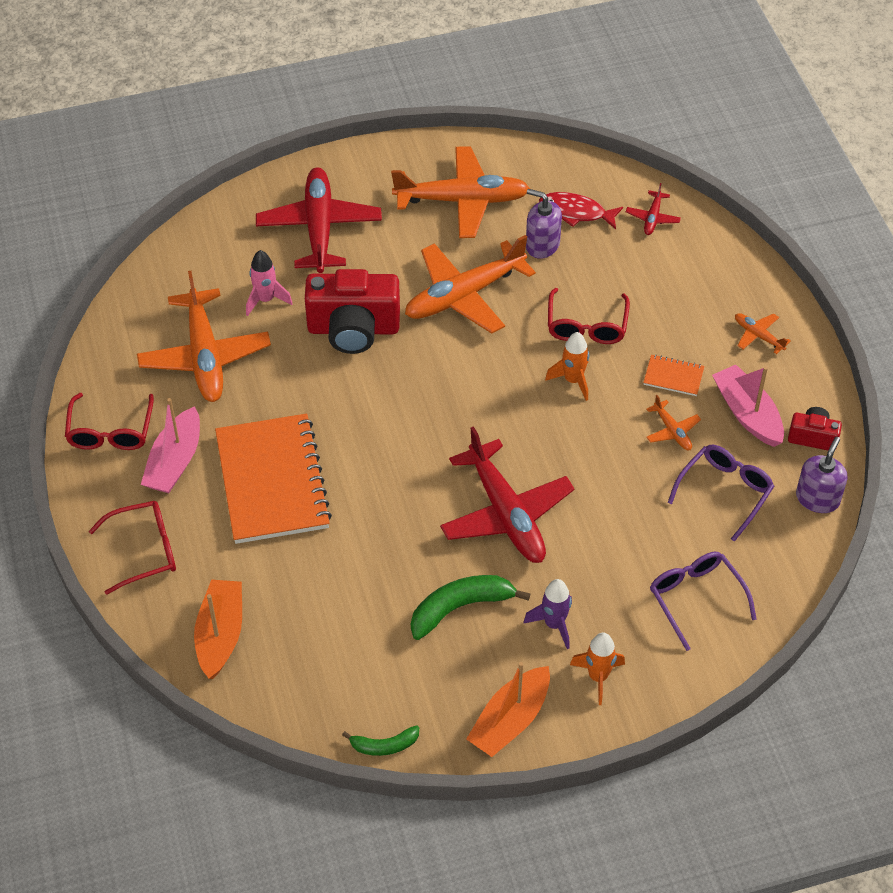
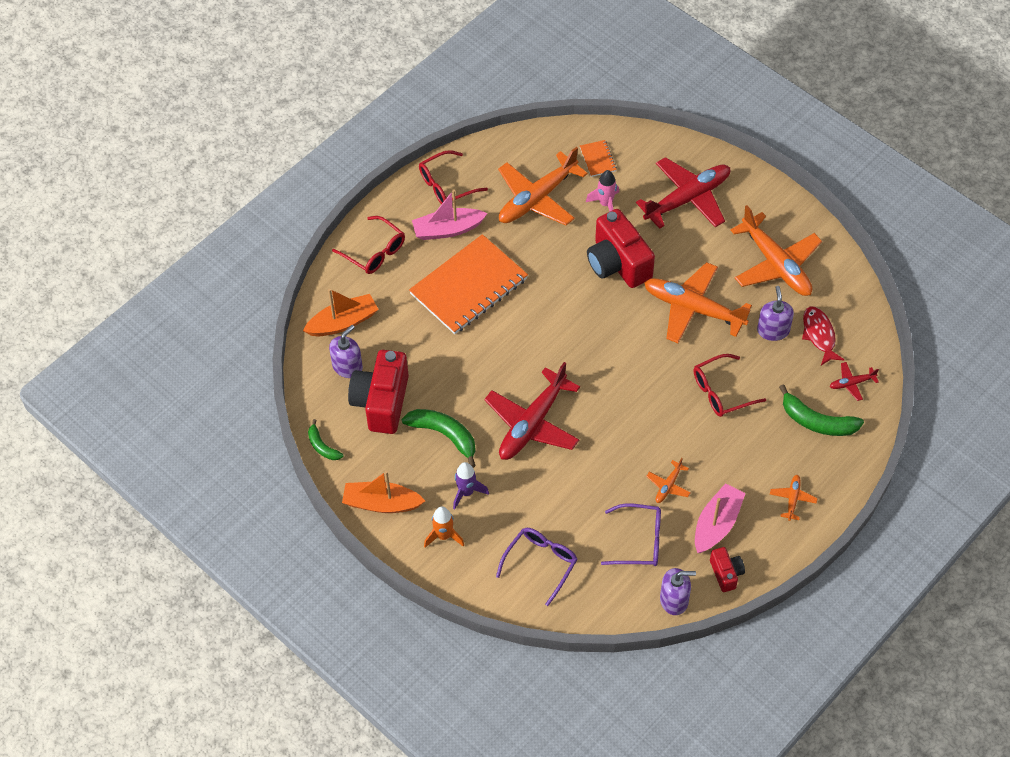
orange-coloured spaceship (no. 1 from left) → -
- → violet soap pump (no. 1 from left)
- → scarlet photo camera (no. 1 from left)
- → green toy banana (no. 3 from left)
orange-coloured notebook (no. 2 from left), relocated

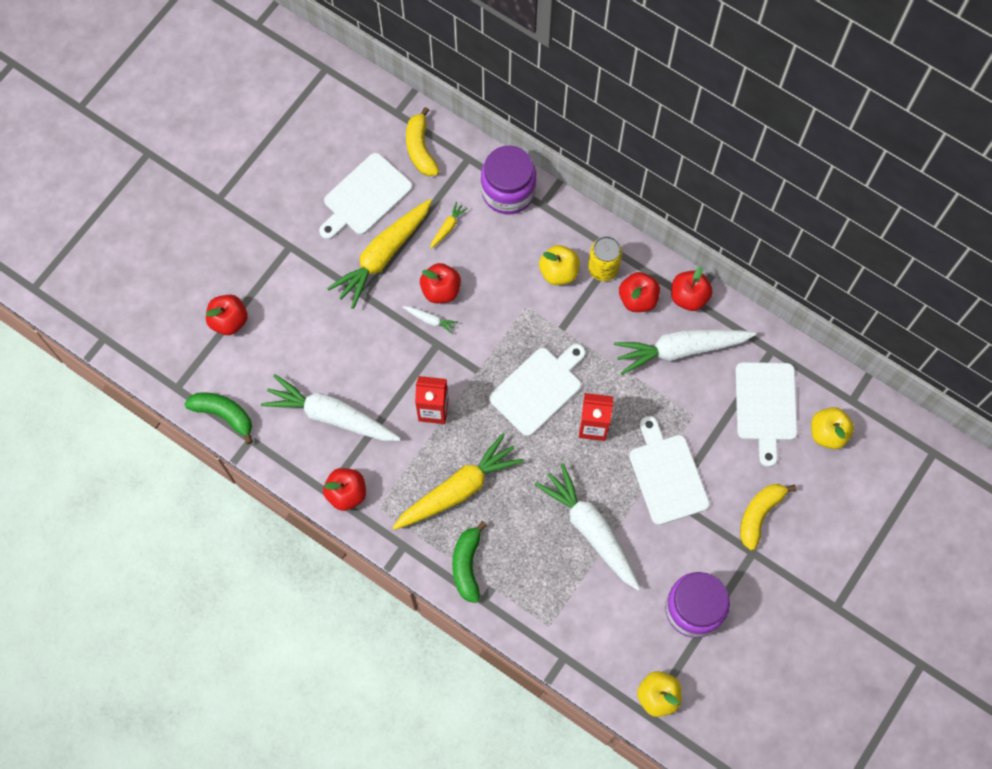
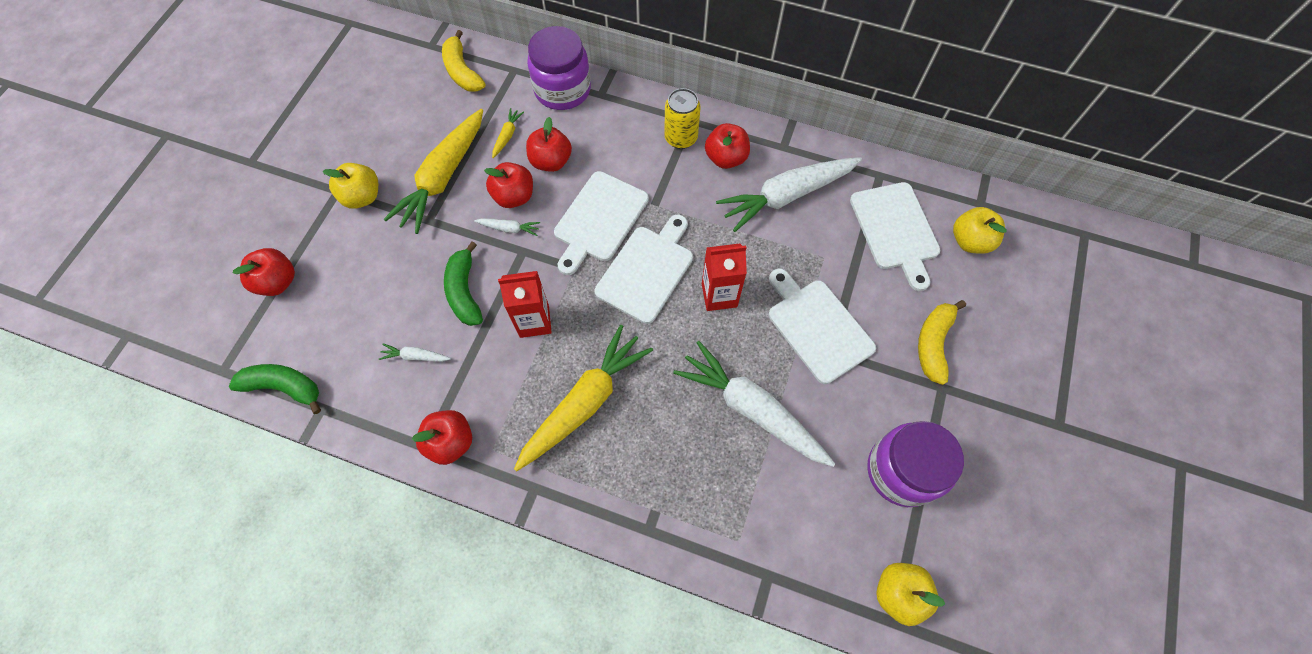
white bread board (no. 1 from left), relocated
green toy banana (no. 2 from left), relocated
yellow apple fruit (no. 1 from left), relocated
scarlet apple fruit (no. 5 from left in the first image) → scarlet apple fruit (no. 4 from left), relocated
white carrot (no. 1 from left), x0.41

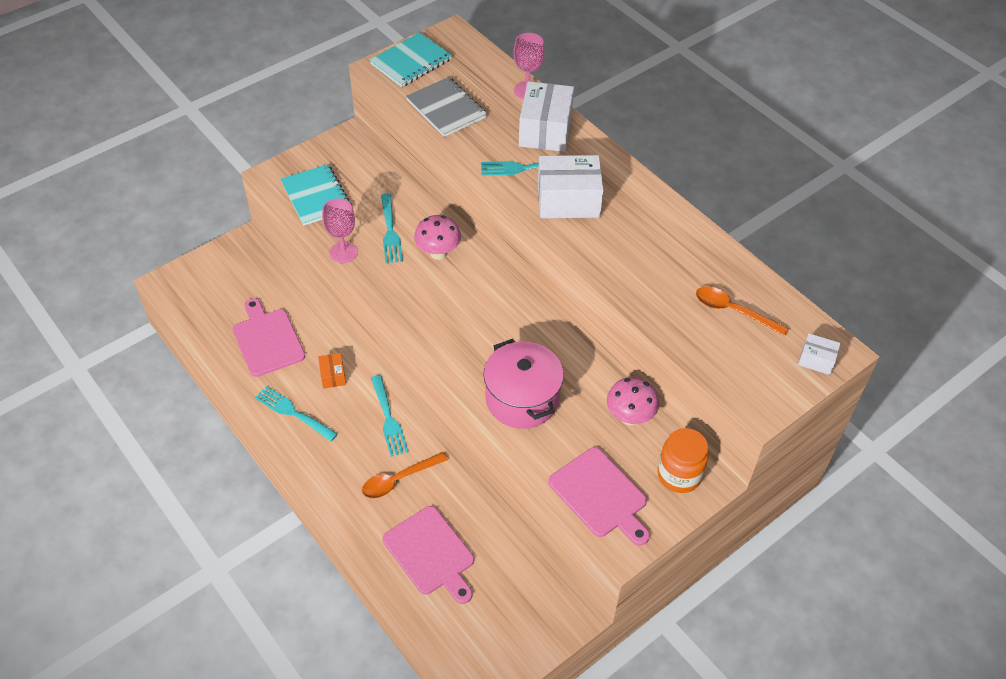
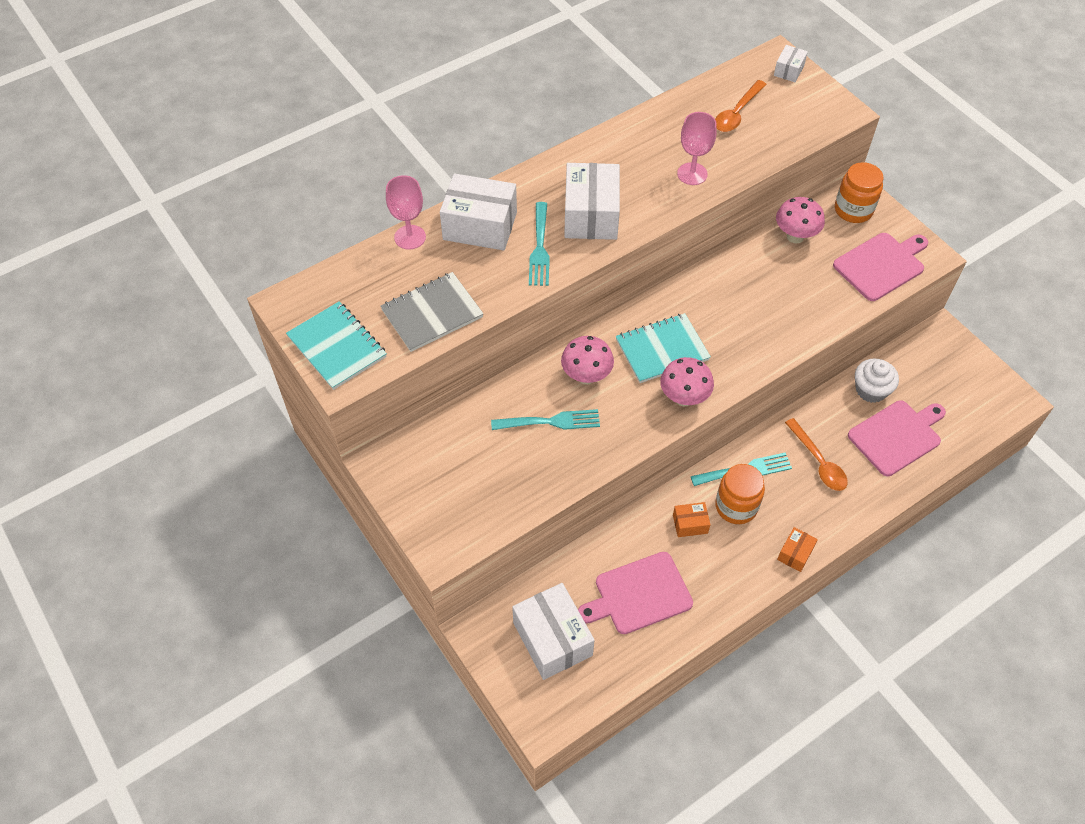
teal table fork (no. 1 from left) → -
pink stockpot → -
- → white parcel (no. 2 from left)
- → pink toadstool (no. 2 from left)
- → orange-coloured preserve jar (no. 1 from left)
- → orange-coloured parcel (no. 2 from left)
- → white muffin
teal notebook (no. 1 from left in the first image) → teal notebook (no. 2 from left), relocated
pink wine glass (no. 1 from left in the first image) → pink wine glass (no. 2 from left), relocated

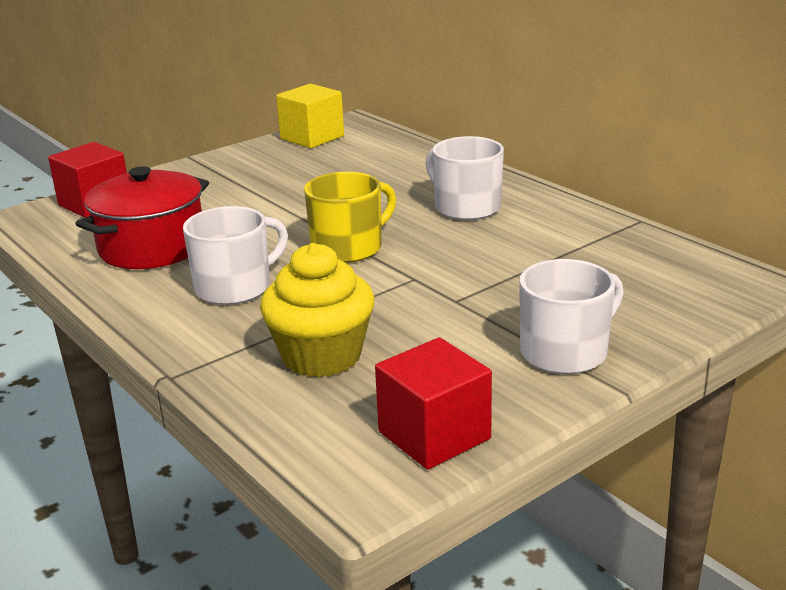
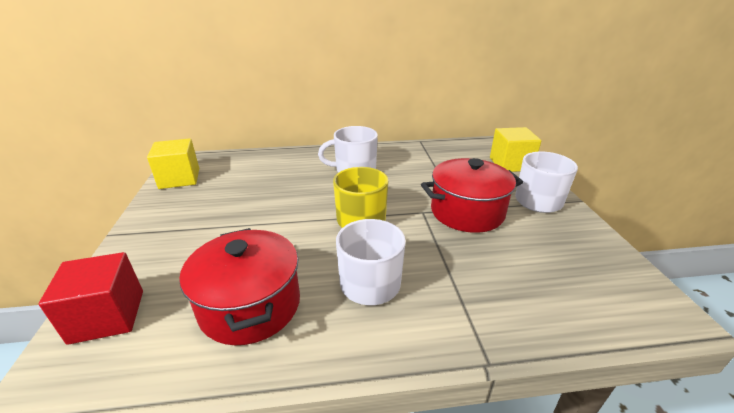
yellow muffin → -
scarlet solid cube (no. 2 from left) → -
- → scarlet stockpot (no. 2 from left)
- → yellow solid cube (no. 2 from left)

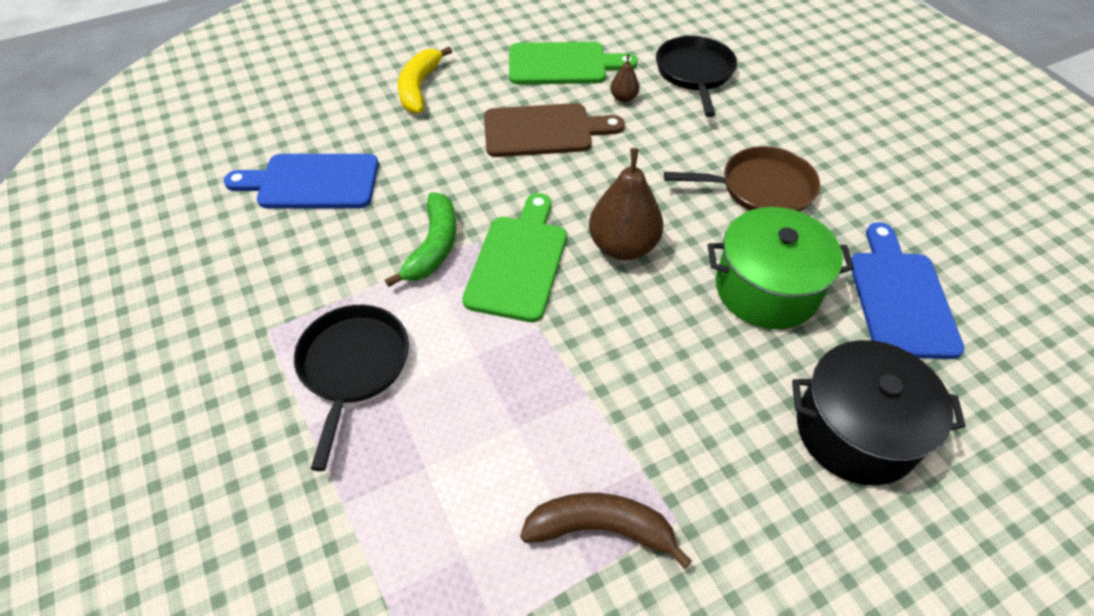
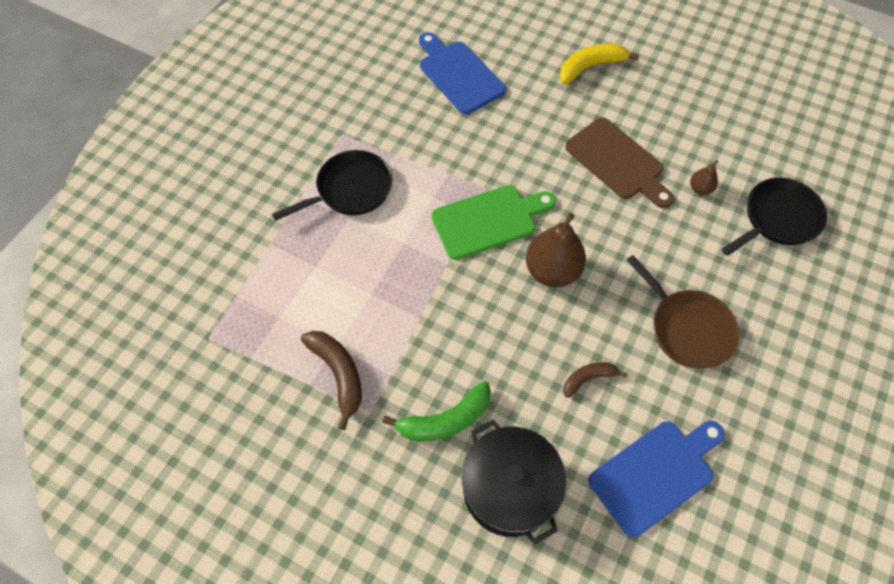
green bread board (no. 2 from left) → -
green toy banana, relocated
green stockpot → dark brown toy banana (no. 2 from left)

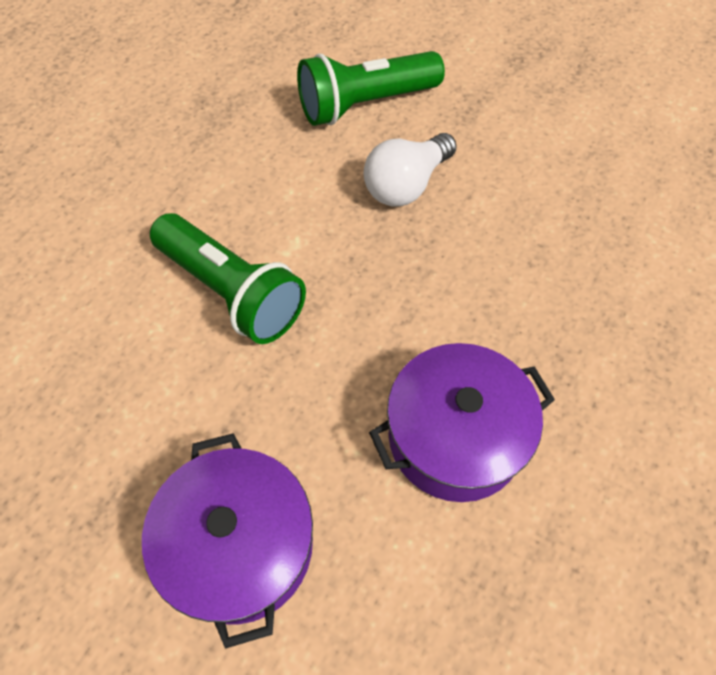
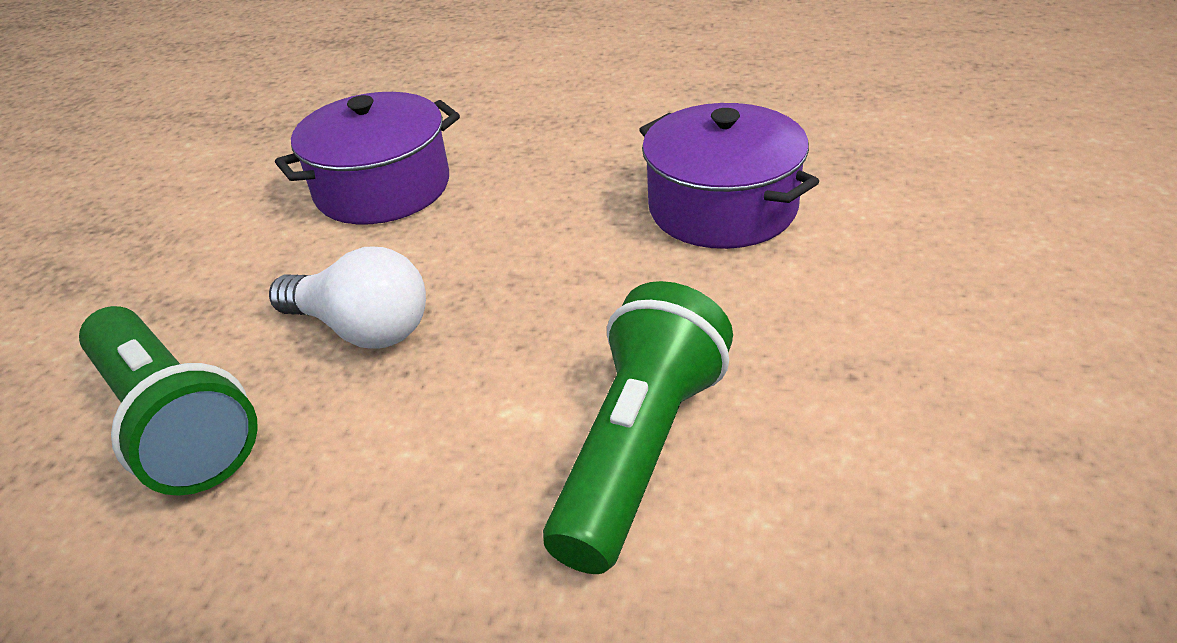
violet stockpot (no. 1 from left), relocated

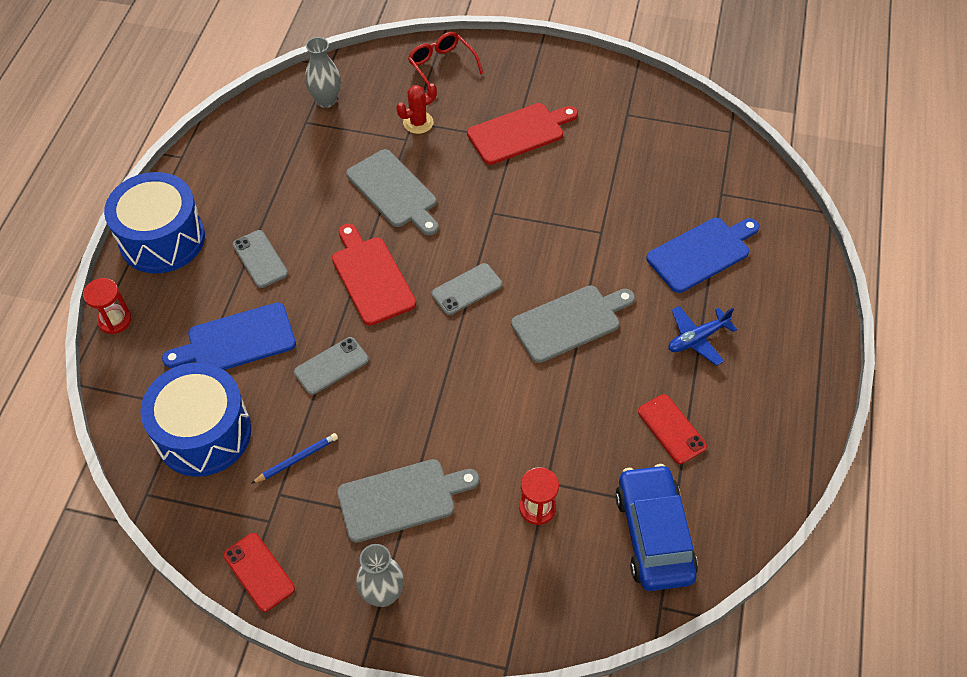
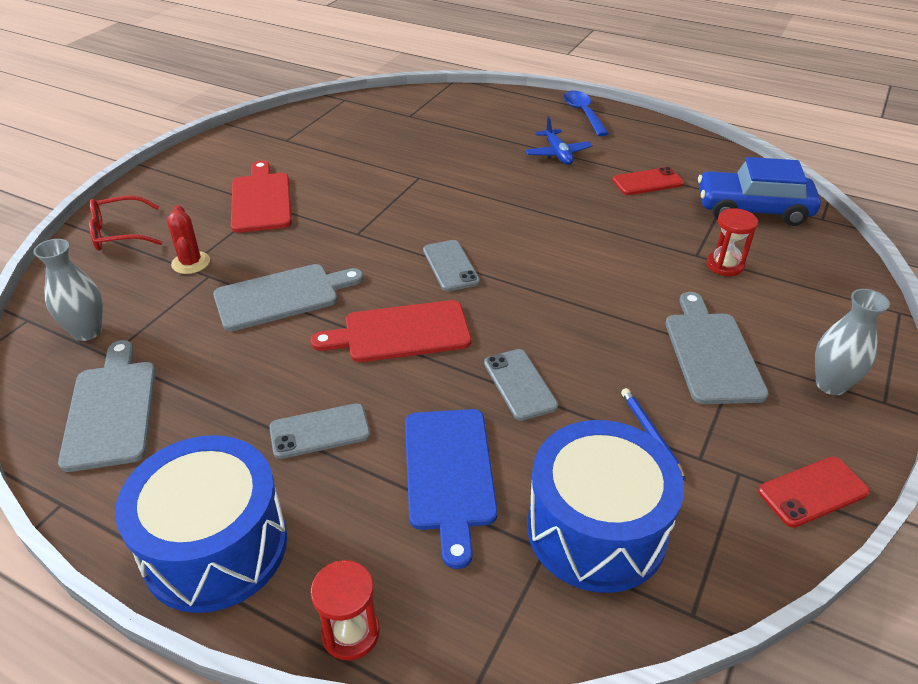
cobalt bread board (no. 2 from left) → -
- → cobalt spoon
ash-grey bread board (no. 3 from left in the first image) → ash-grey bread board (no. 1 from left), relocated

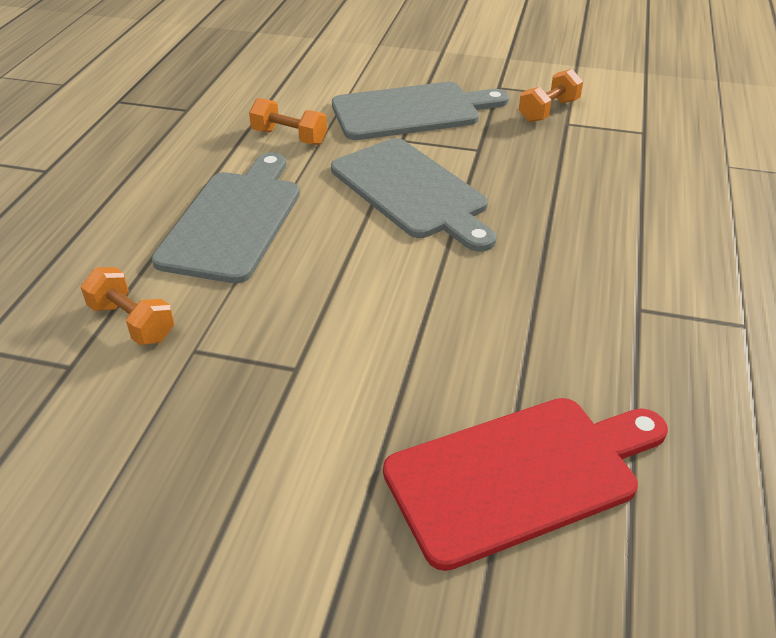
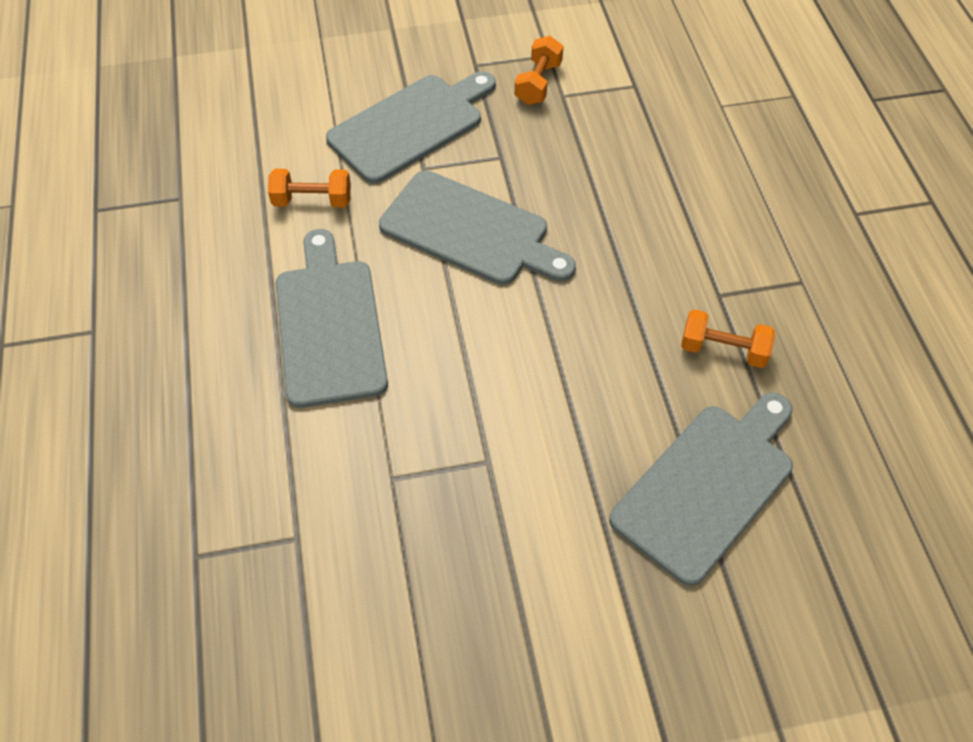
orange-coloured dumbbell (no. 1 from left in the first image) → orange-coloured dumbbell (no. 3 from left), relocated
scarlet bread board → ash-grey bread board (no. 4 from left)

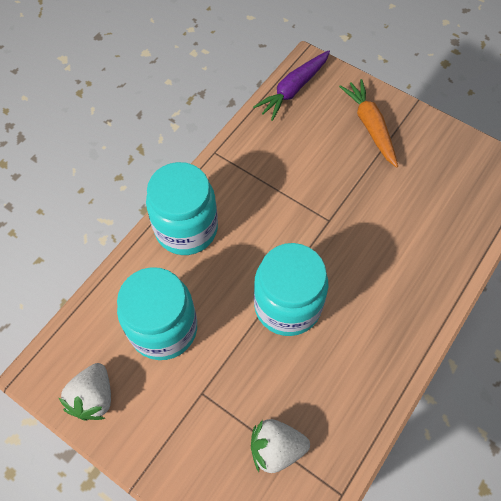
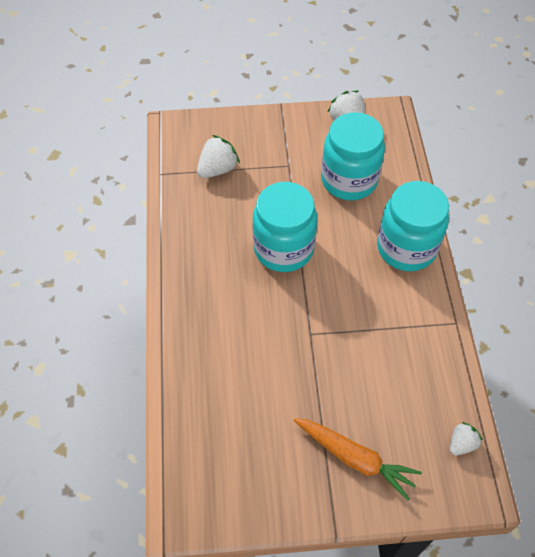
violet carrot → white strawberry (no. 3 from left)

